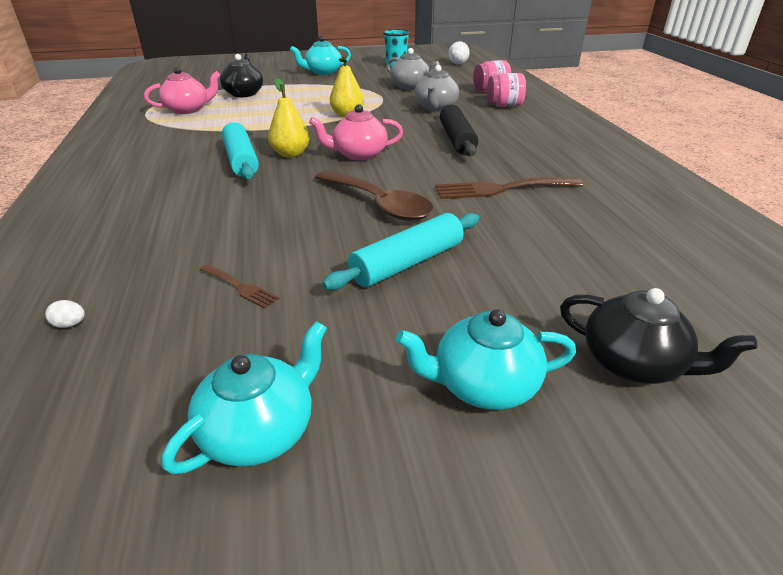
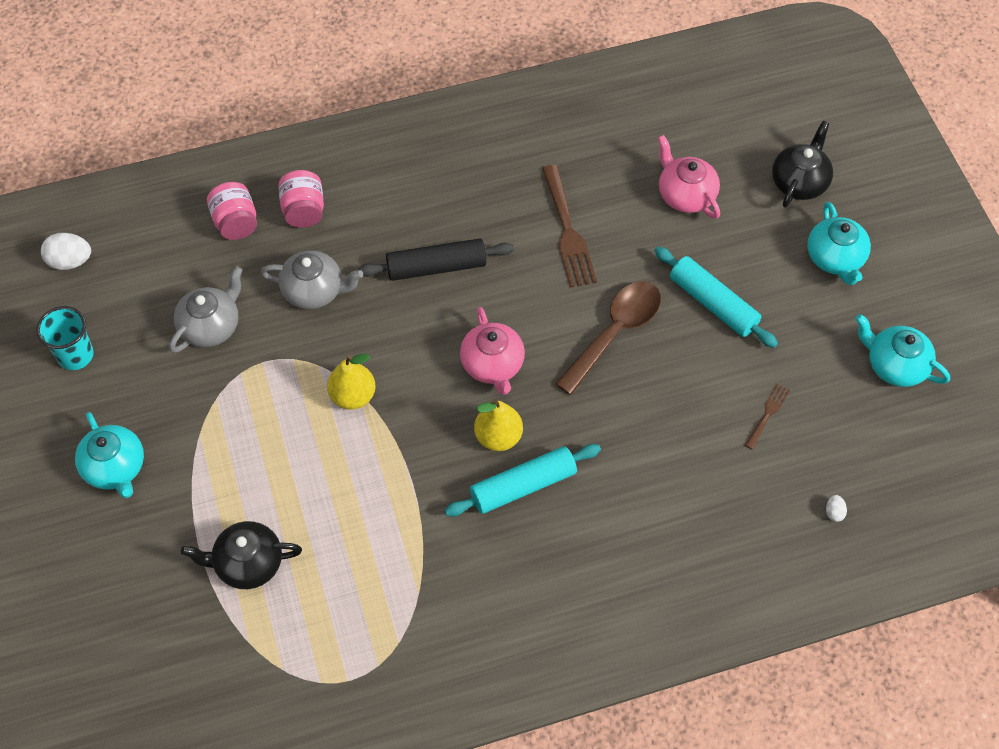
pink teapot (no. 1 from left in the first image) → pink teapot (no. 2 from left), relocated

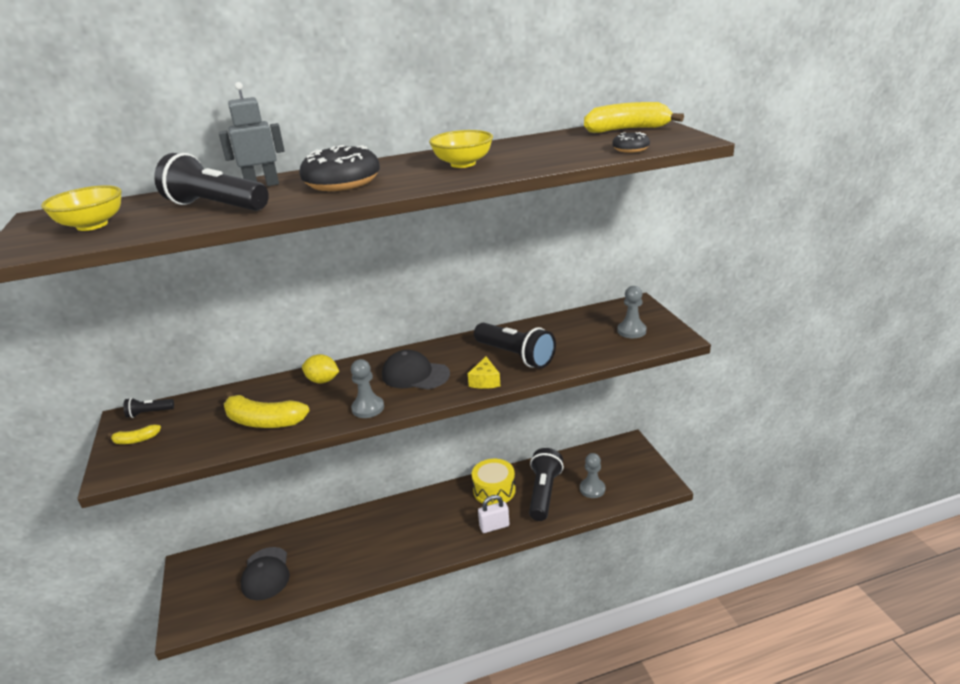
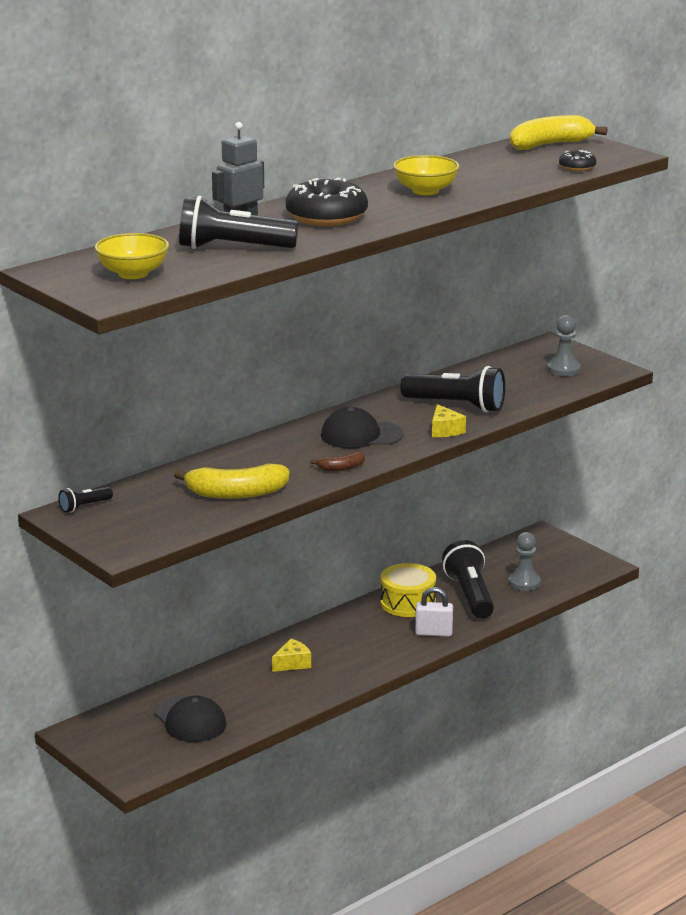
yellow toy banana (no. 1 from left) → -
yellow citrus fruit → -
- → yellow cheese wedge (no. 1 from left)
ash-grey game pawn (no. 1 from left) → dark brown toy banana
white padlock, 45 degrees clockwise

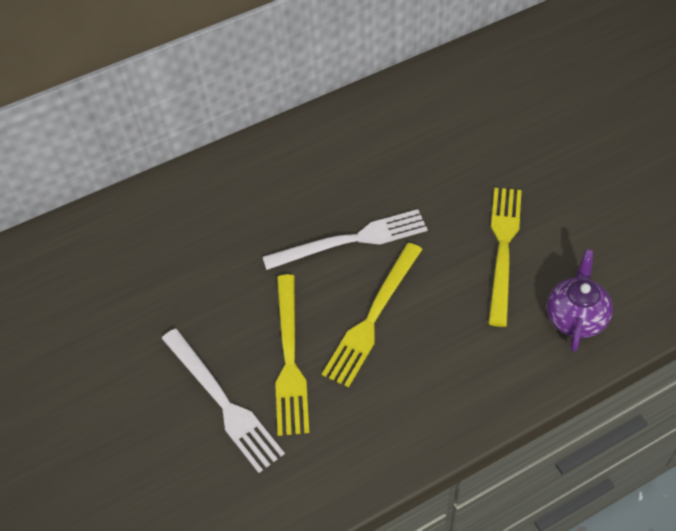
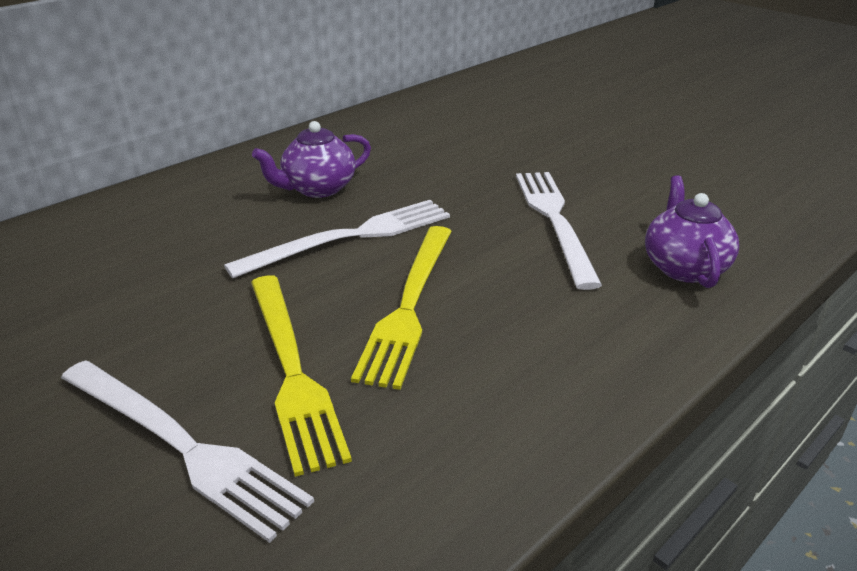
- → violet teapot (no. 1 from left)
yellow table fork (no. 3 from left) → white table fork (no. 3 from left)

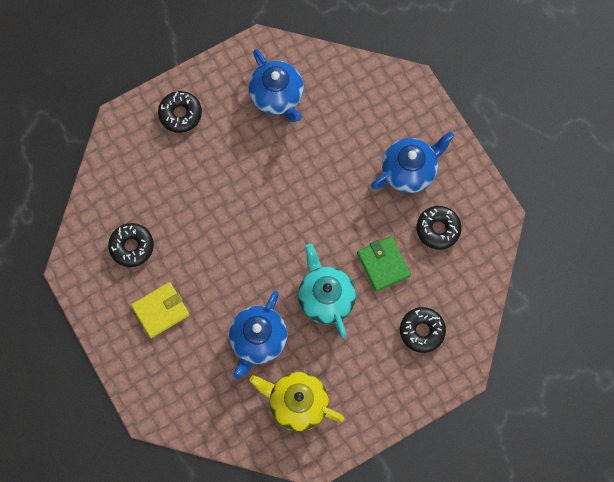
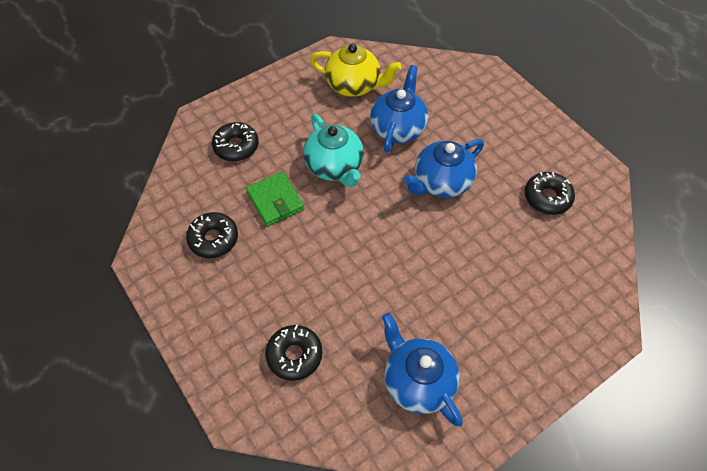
yellow card wallet → -
black glazed donut (no. 2 from left in the first image) → black glazed donut (no. 3 from left), relocated
cobalt teapot (no. 3 from left), relocated

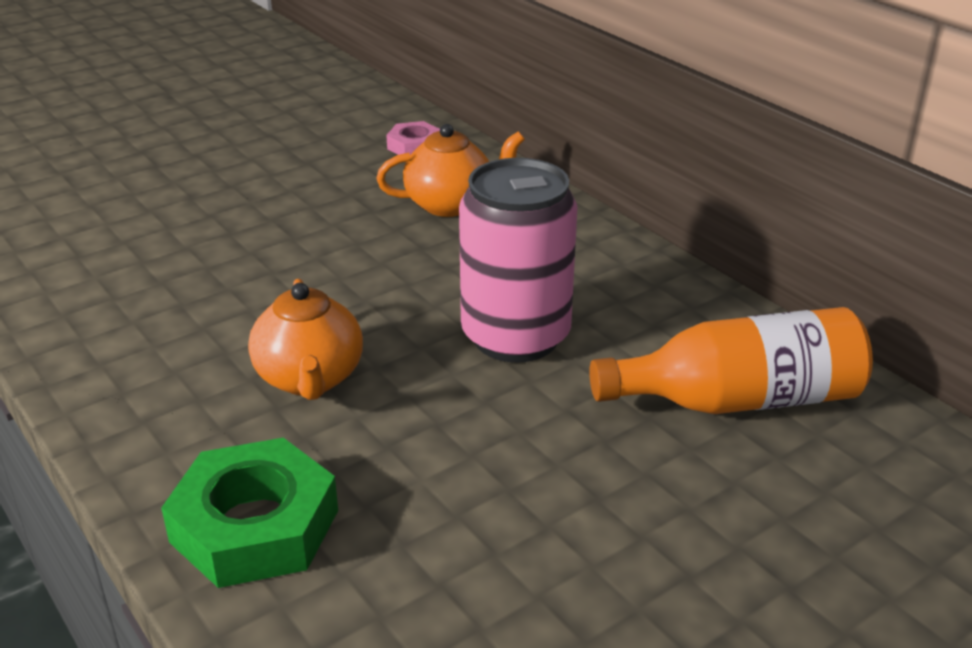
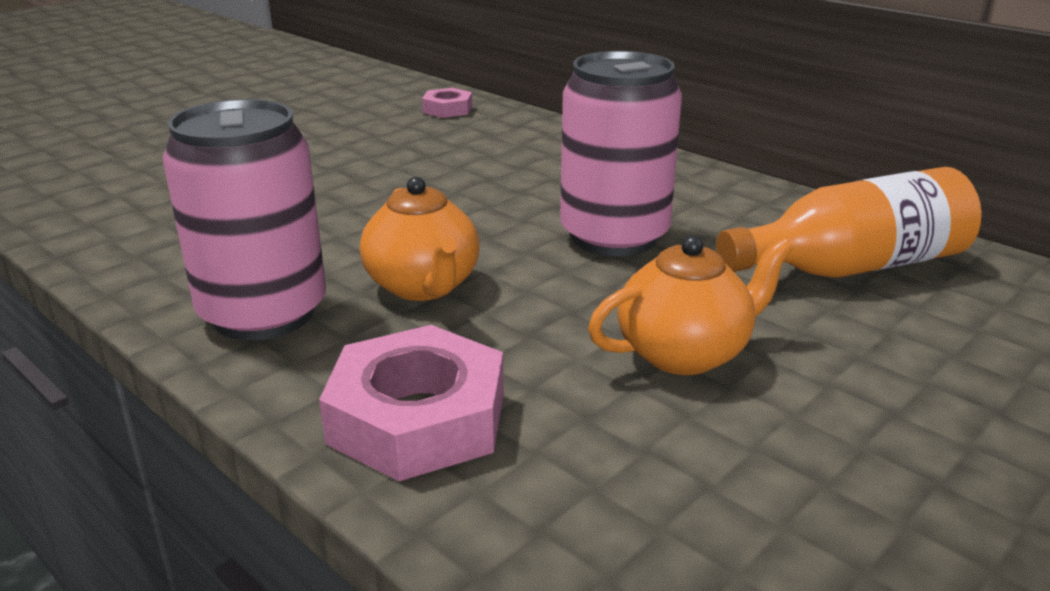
- → pink tin (no. 1 from left)
orange-coloured teapot (no. 2 from left), relocated
green hex nut → pink hex nut (no. 1 from left)

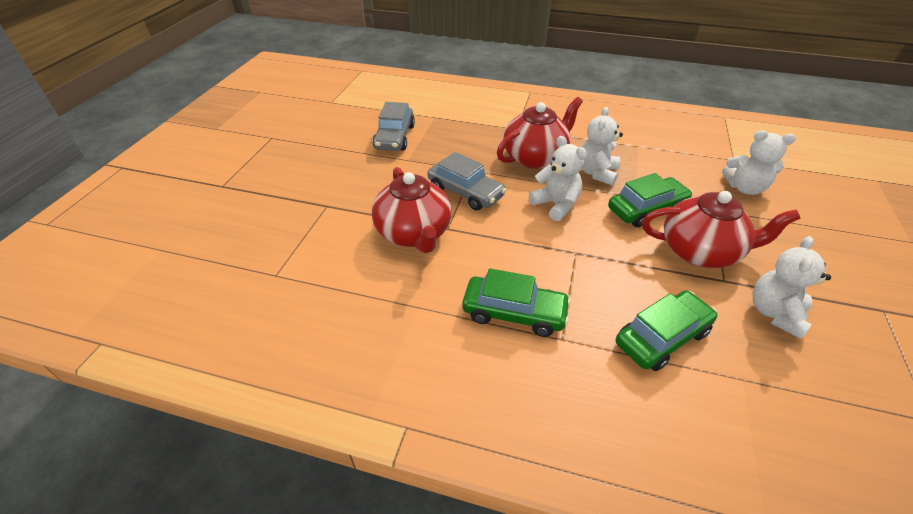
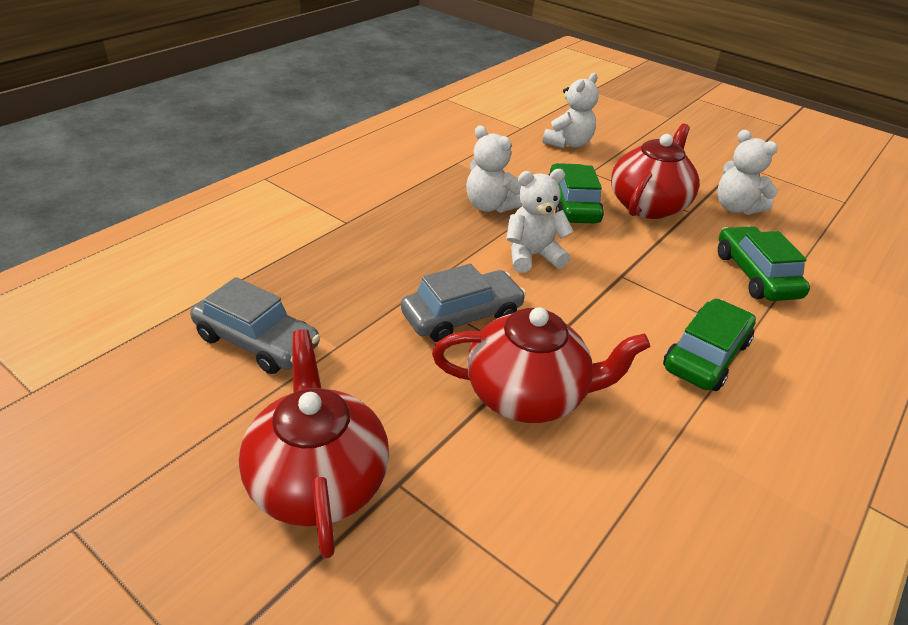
scarlet teapot (no. 2 from left in the first image) → scarlet teapot (no. 1 from left), relocated

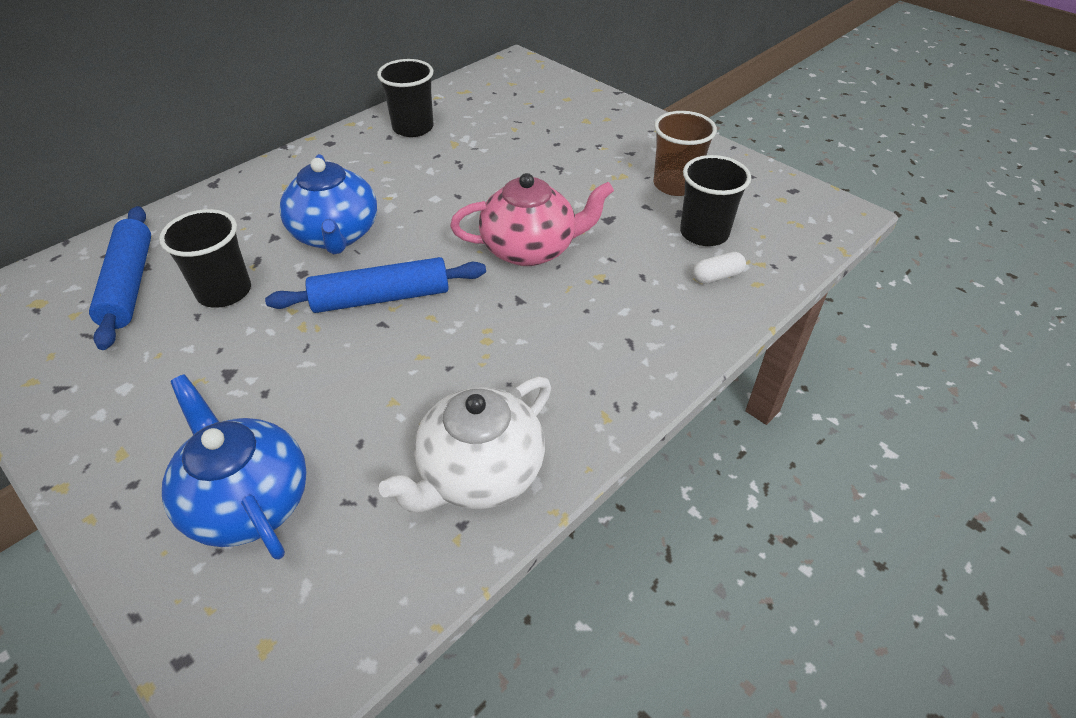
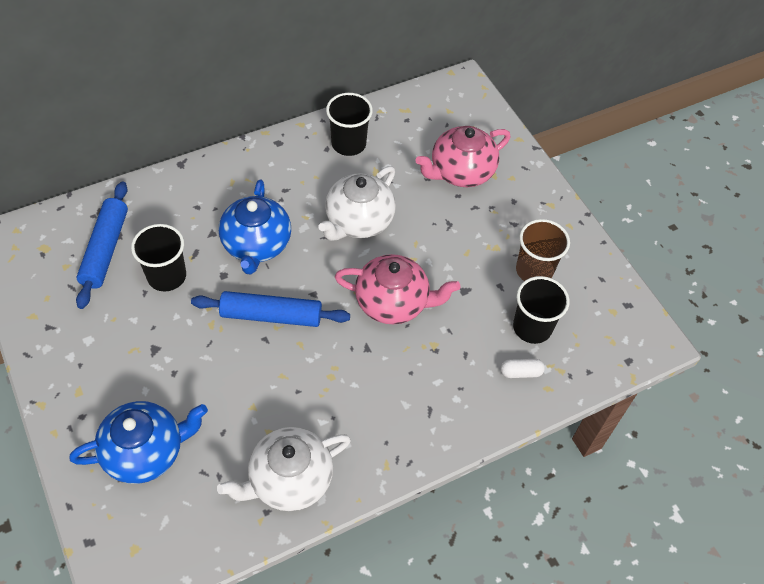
- → white teapot (no. 2 from left)
- → pink teapot (no. 2 from left)
cobalt teapot (no. 1 from left), 90 degrees clockwise

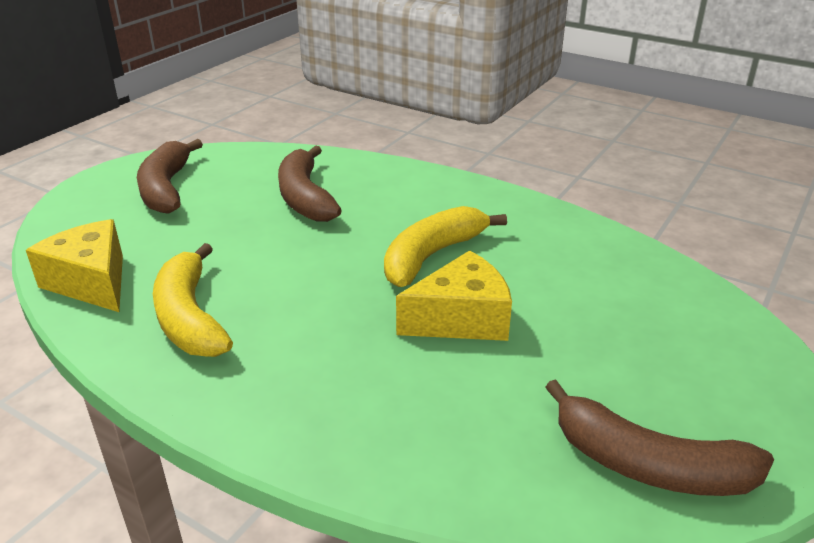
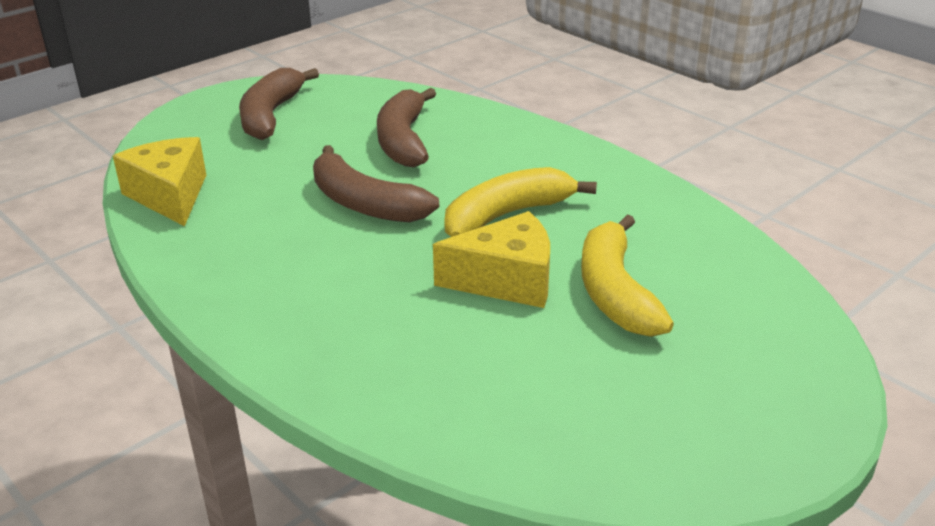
yellow toy banana (no. 1 from left in the first image) → yellow toy banana (no. 2 from left), relocated
dark brown toy banana (no. 3 from left in the first image) → dark brown toy banana (no. 2 from left), relocated

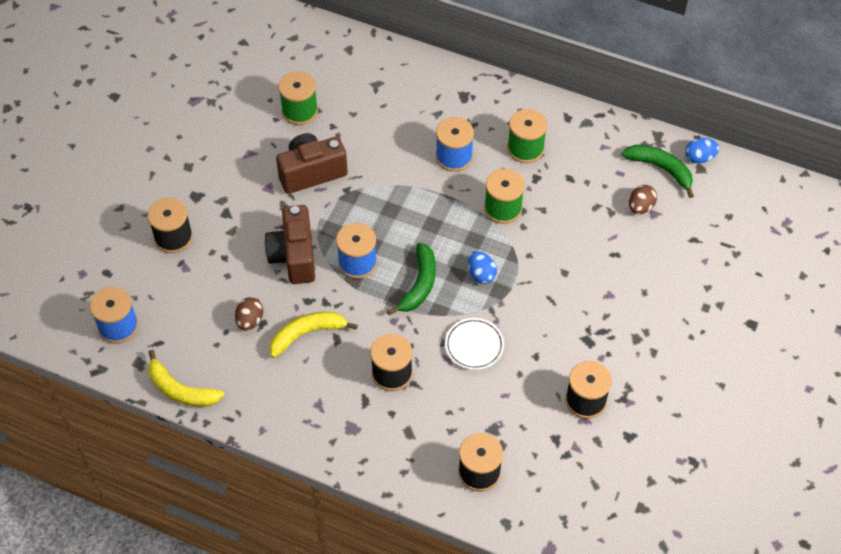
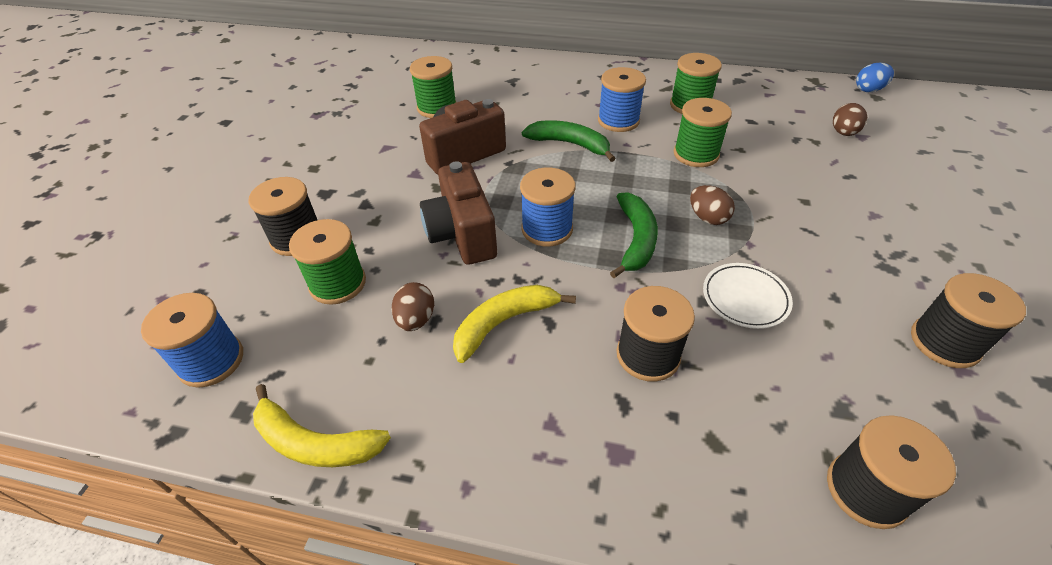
- → green spool (no. 1 from left)
green toy banana (no. 2 from left in the first image) → green toy banana (no. 1 from left), relocated
cobalt egg (no. 1 from left) → dark brown egg (no. 2 from left)

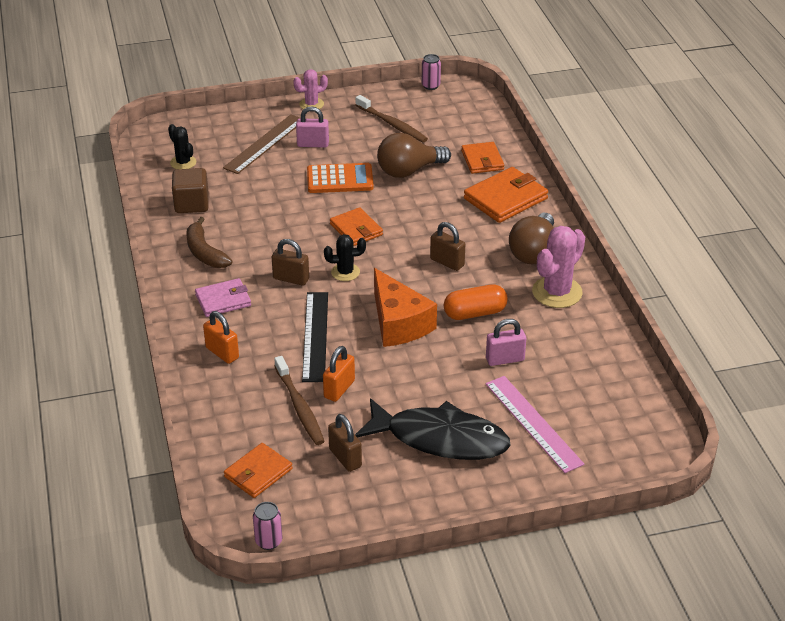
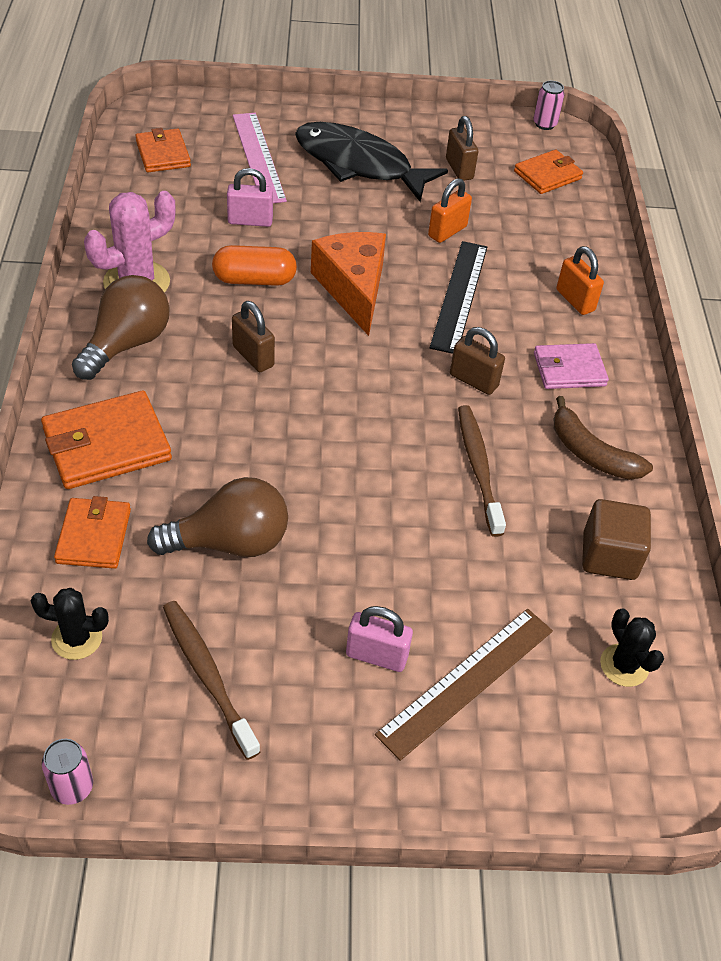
pink cactus (no. 1 from left) → -
orange-coloured adding machine → -
dark brown toothbrush (no. 1 from left in the first image) → dark brown toothbrush (no. 2 from left), relocated
black cactus (no. 2 from left in the first image) → black cactus (no. 1 from left), relocated
orange-coloured card wallet (no. 2 from left in the first image) → orange-coloured card wallet (no. 3 from left), relocated
dark brown toy banana, 150 degrees clockwise

